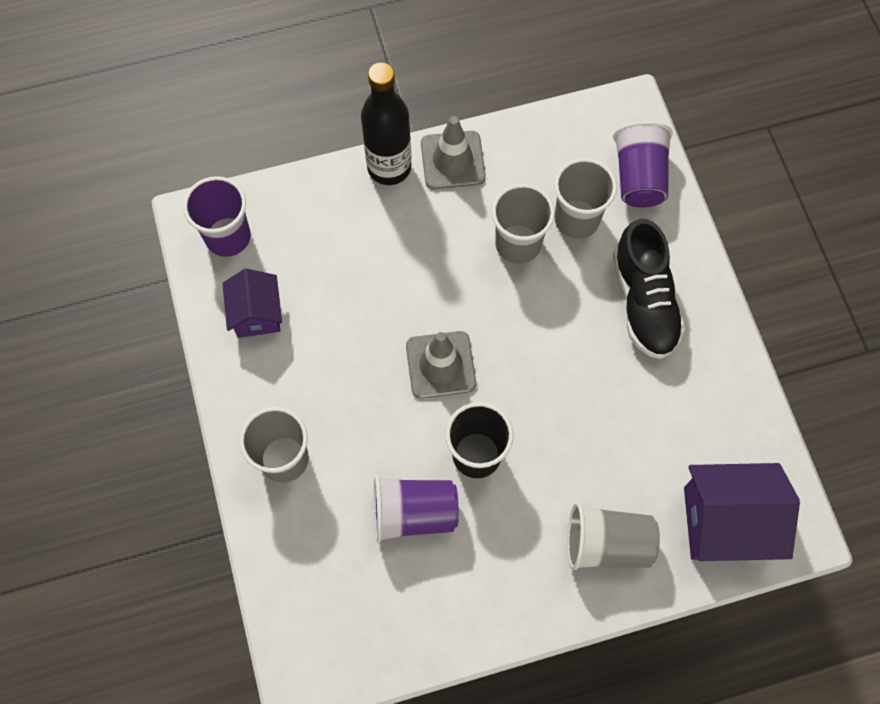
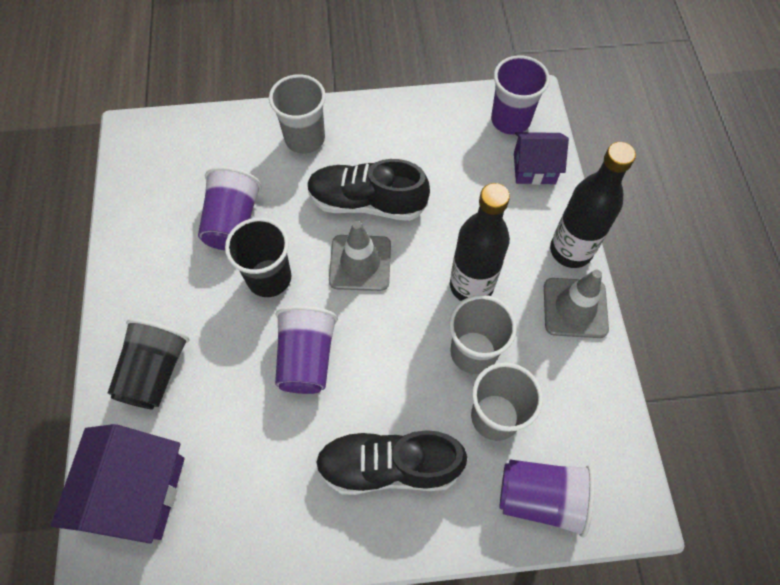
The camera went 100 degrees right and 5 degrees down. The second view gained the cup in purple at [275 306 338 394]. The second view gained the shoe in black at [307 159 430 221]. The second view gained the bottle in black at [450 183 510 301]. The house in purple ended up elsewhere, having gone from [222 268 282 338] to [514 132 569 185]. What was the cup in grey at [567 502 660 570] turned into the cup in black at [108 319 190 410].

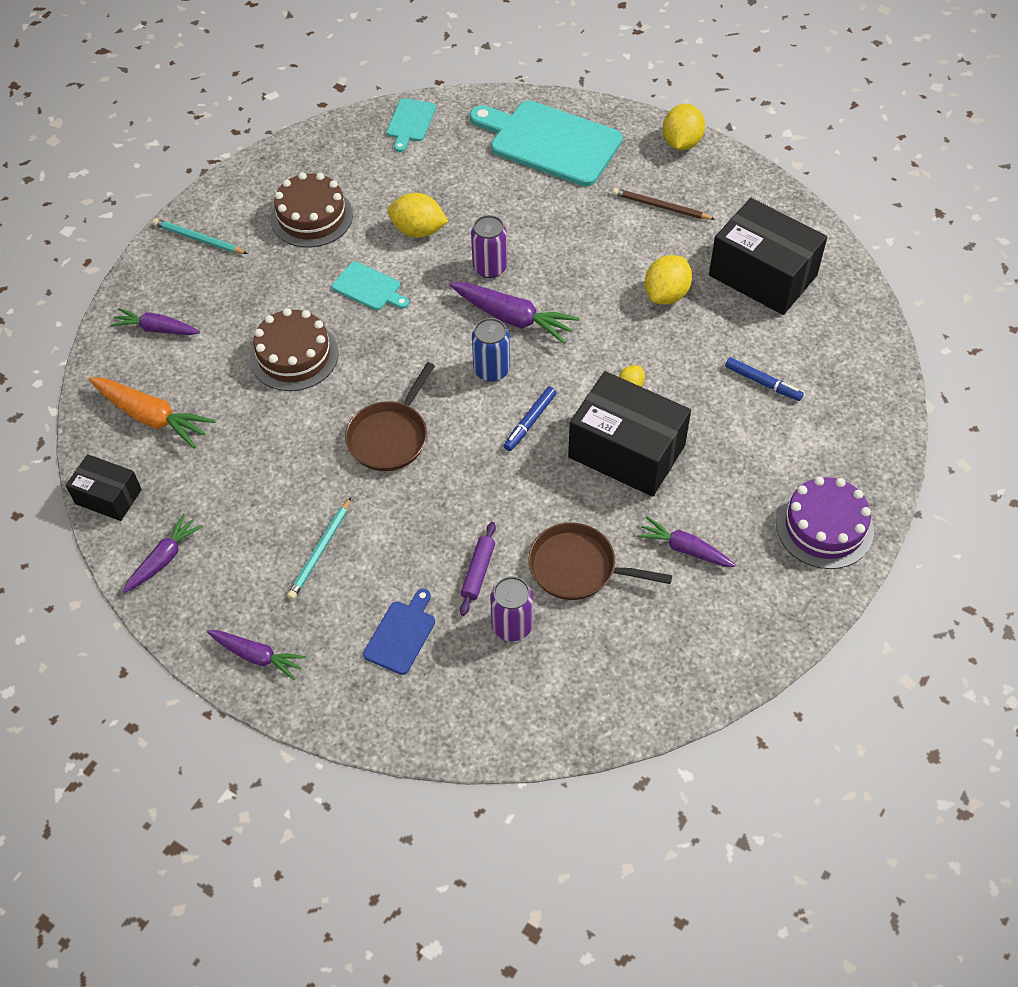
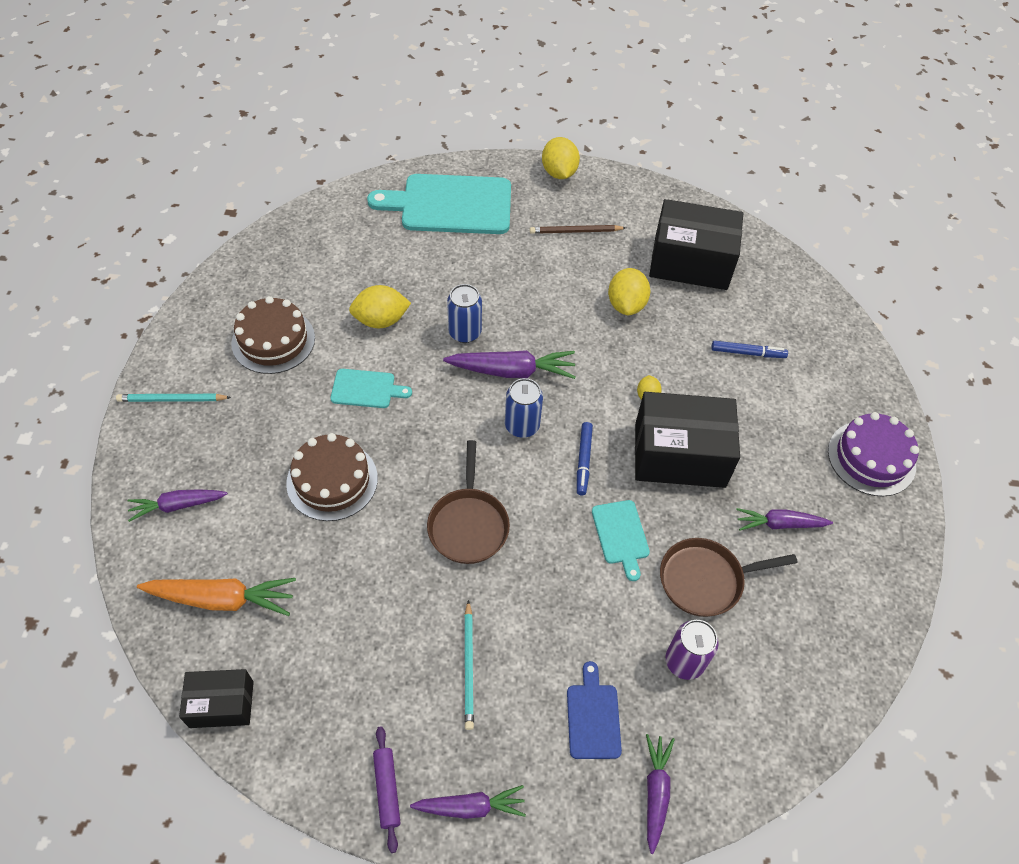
The camera went 30 degrees left and 0 degrees up. The carrot in purple ended up elsewhere, having gone from [123 514 203 593] to [646 734 675 854]. The cutting board in turquoise ended up elsewhere, having gone from [387 98 436 152] to [592 500 650 581]. The rolling pin in purple ended up elsewhere, having gone from [460 522 496 616] to [373 726 401 853]. What was the can in purple at [471 215 507 278] turned into the can in blue at [447 284 482 343].

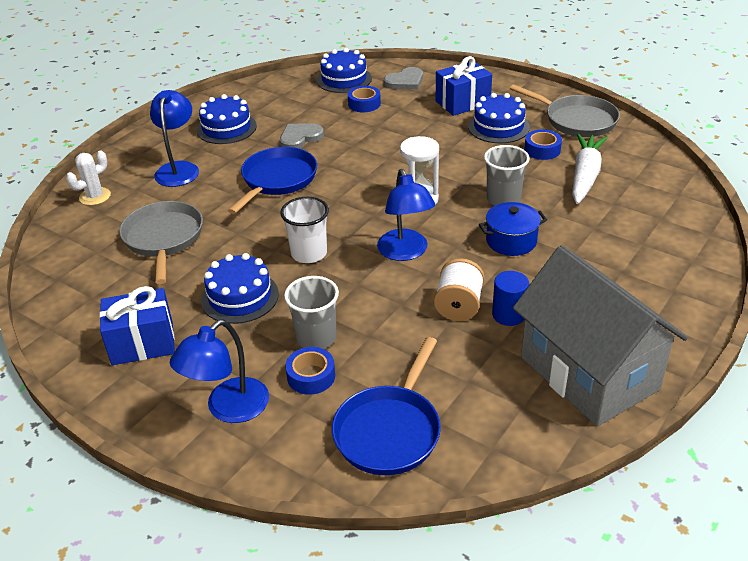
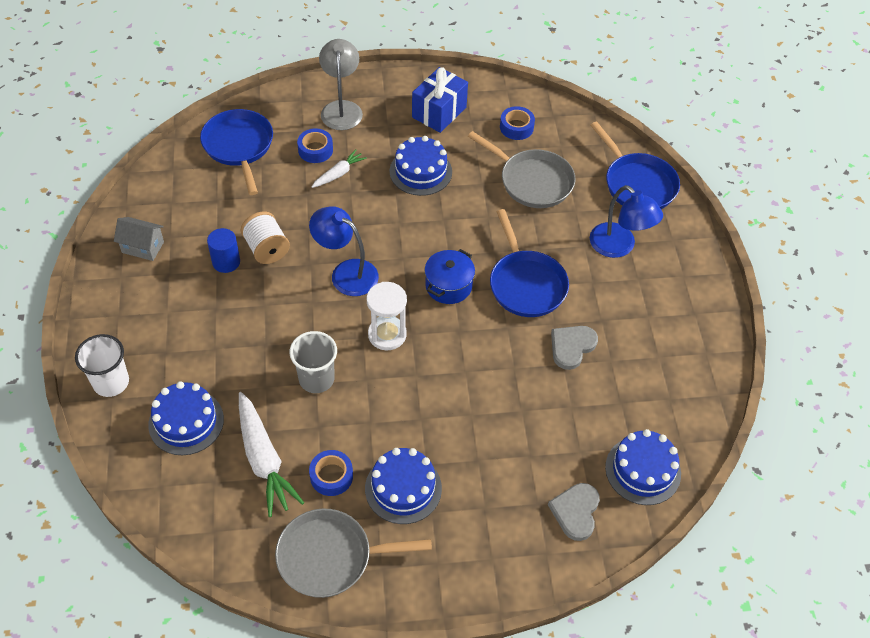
The camera went 135 degrees right and 15 degrees up. The second view lost the gift in blue at [436 56 492 116]. The cake in blue ended up elsewhere, having gone from [197 94 257 144] to [148 381 224 455]. The cup in white ended up elsewhere, having gone from [280 197 329 263] to [75 334 129 397]. The tape in blue ended up elsewhere, having gone from [348 86 381 112] to [500 106 535 140]. The pot in blue ended up elsewhere, having gone from [479 202 547 256] to [424 249 475 304]. Where the cactus in white stood at [66 150 111 205], the pan in blue came to stand at [591 121 680 209]. Where the cup in grey stood at [284 276 339 349], the carrot in white came to stand at [311 149 367 188]. What was the lamp in blue at [170 320 269 423] turned into the lamp in grey at [319 39 363 130]. The heart in grey at [280 124 324 149] ended up facing another way, 150 degrees counterclockwise from before. The size of the house in grey at [513 245 688 426] changed by a factor of 0.40.

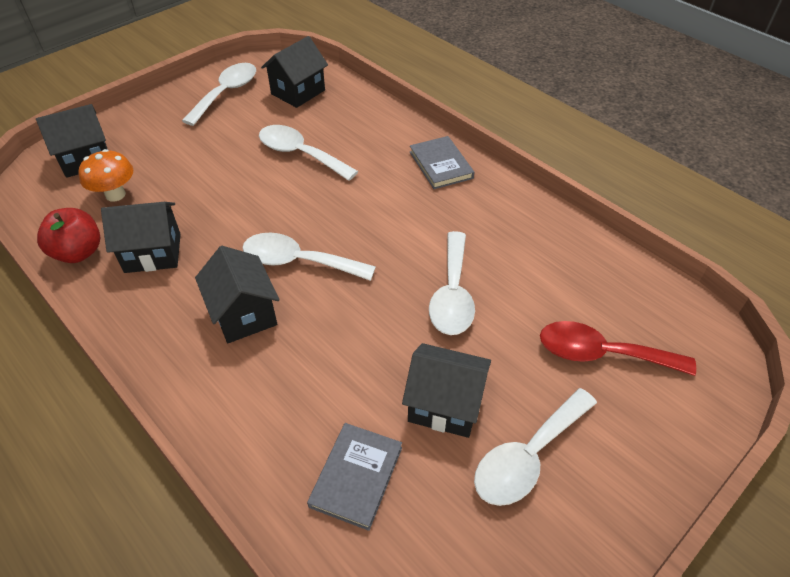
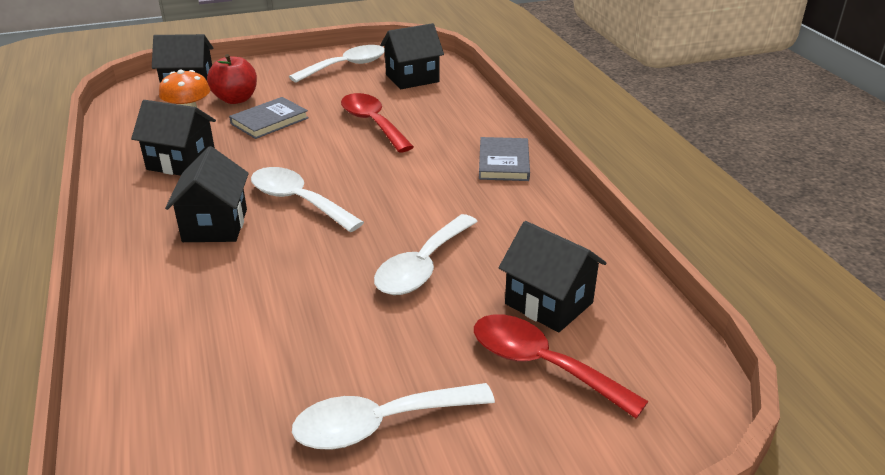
The camera went 25 degrees right and 15 degrees down. The apple in red ended up elsewhere, having gone from [37 208 100 263] to [207 54 257 104]. The book in grey ended up elsewhere, having gone from [307 423 402 531] to [229 97 309 139]. The house in black ended up elsewhere, having gone from [402 343 491 438] to [499 221 607 333]. What was the spoon in white at [259 125 358 181] turned into the spoon in red at [341 93 414 153].

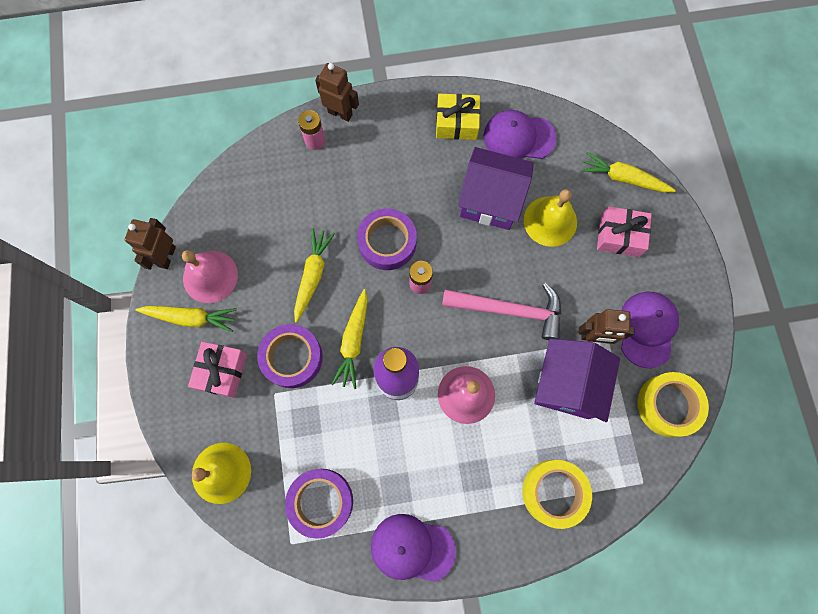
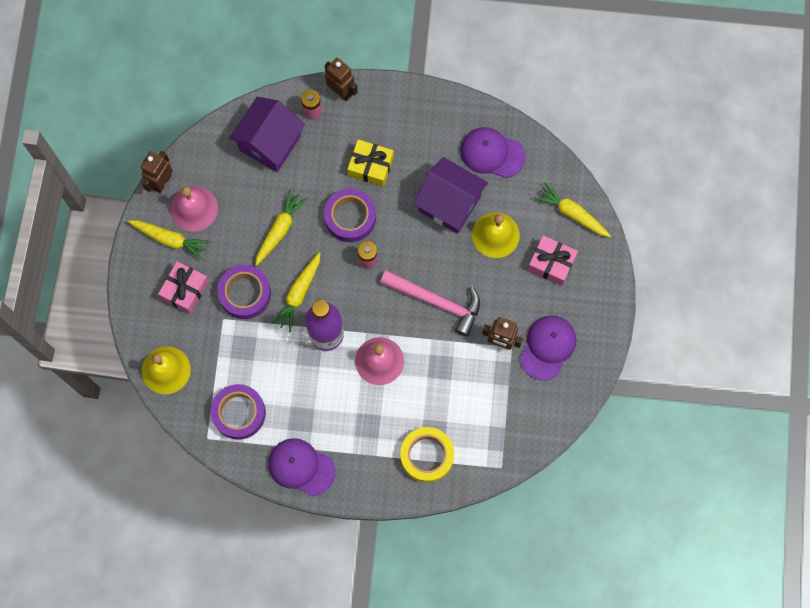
The camera went 15 degrees right and 0 degrees up. The second view lost the tape in yellow at [637 372 709 437]. The gift in yellow ended up elsewhere, having gone from [436 94 480 140] to [347 140 394 187]. The house in purple ended up elsewhere, having gone from [534 339 620 422] to [229 97 305 172].

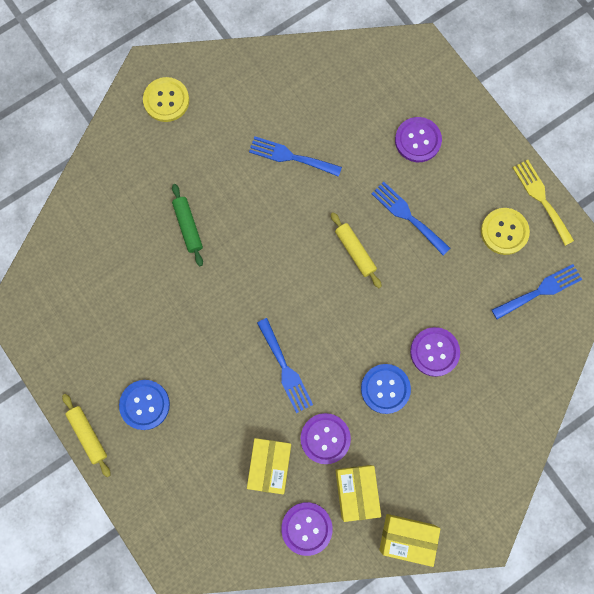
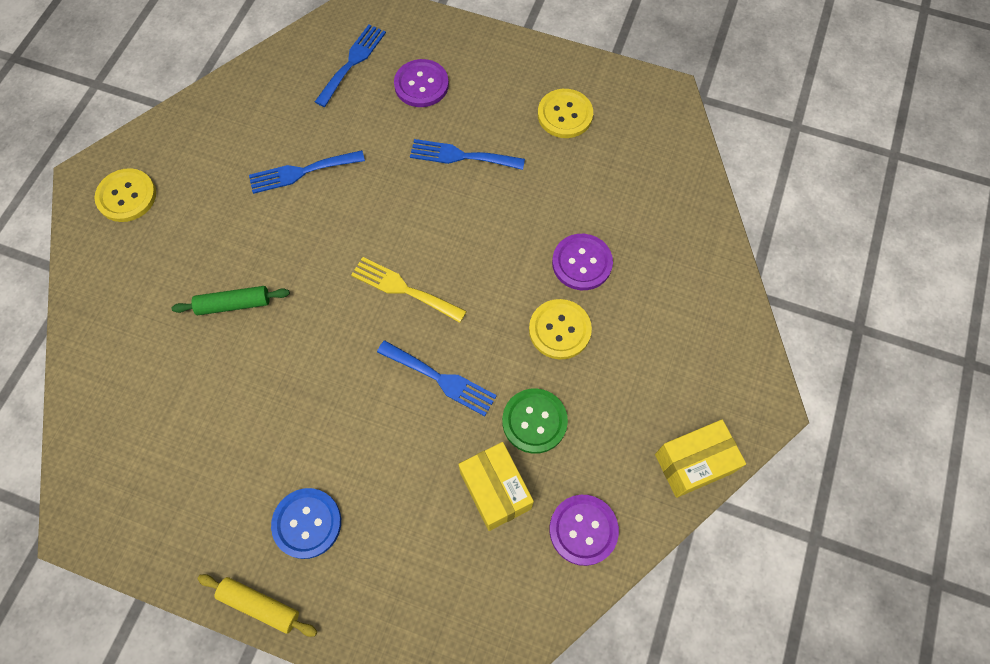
The camera went 35 degrees left and 10 degrees down. The second view lost the rolling pin in yellow at [331 212 382 288]. The second view lost the box in yellow at [335 465 381 522]. The fork in blue ended up elsewhere, having gone from [492 264 582 319] to [315 25 386 107]. The fork in yellow ended up elsewhere, having gone from [513 160 574 246] to [351 257 467 323]. What was the button in purple at [301 413 351 464] turned into the button in green at [502 388 568 454]. What was the button in blue at [361 364 411 414] turned into the button in yellow at [529 299 592 360]. The rolling pin in green at [172 184 203 266] ended up facing another way, 45 degrees counterclockwise from before.

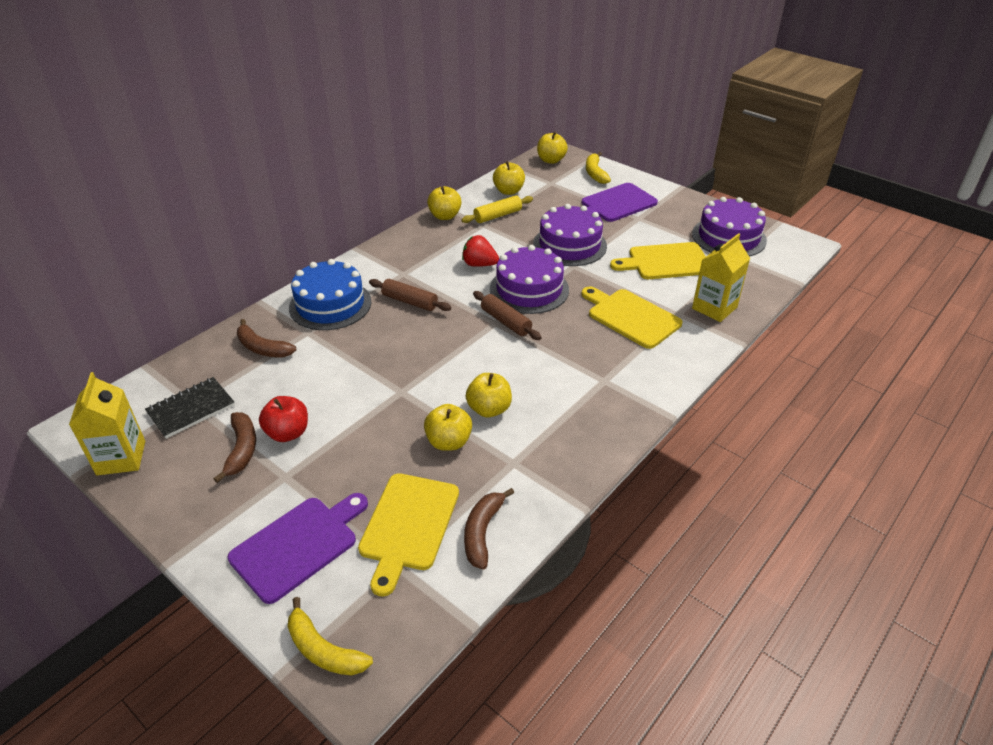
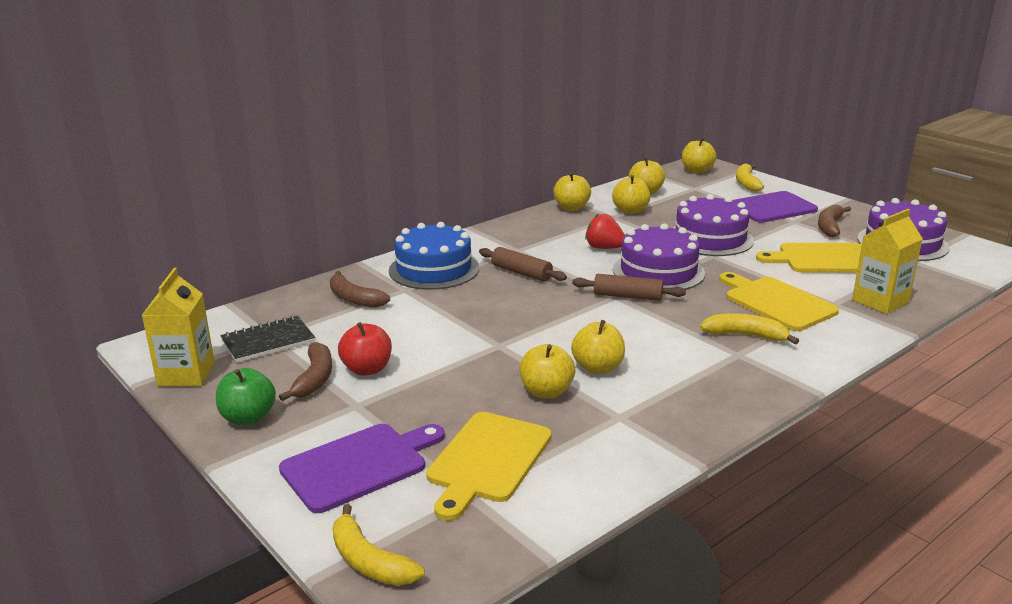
The camera went 10 degrees right and 15 degrees down. The second view gained the apple in green at [216 368 276 425]. The second view gained the banana in yellow at [700 313 799 345]. The banana in brown ended up elsewhere, having gone from [464 488 514 569] to [818 205 851 237]. Where the rolling pin in yellow stood at [461 195 533 223], the apple in yellow came to stand at [612 175 650 214]. The rolling pin in brown at [473 291 542 340] ended up facing another way, 45 degrees counterclockwise from before.

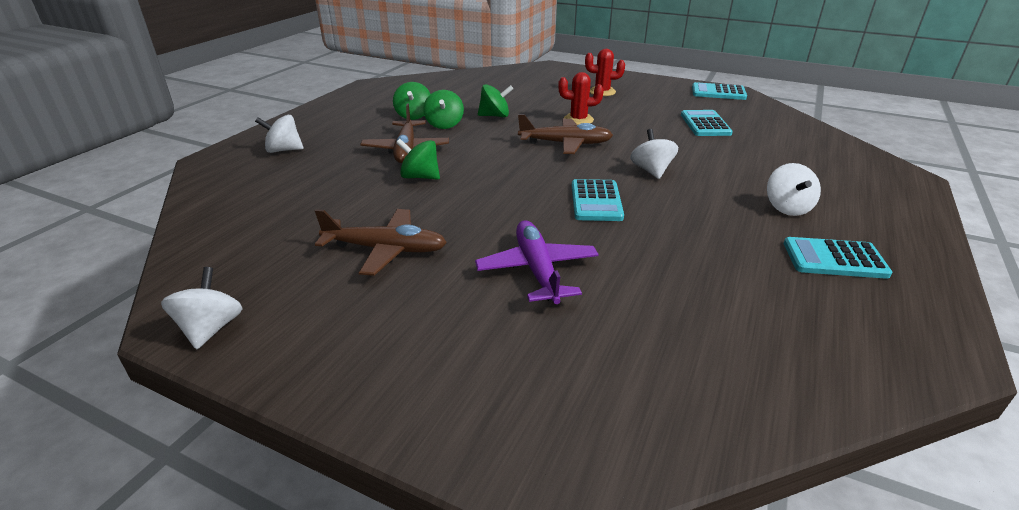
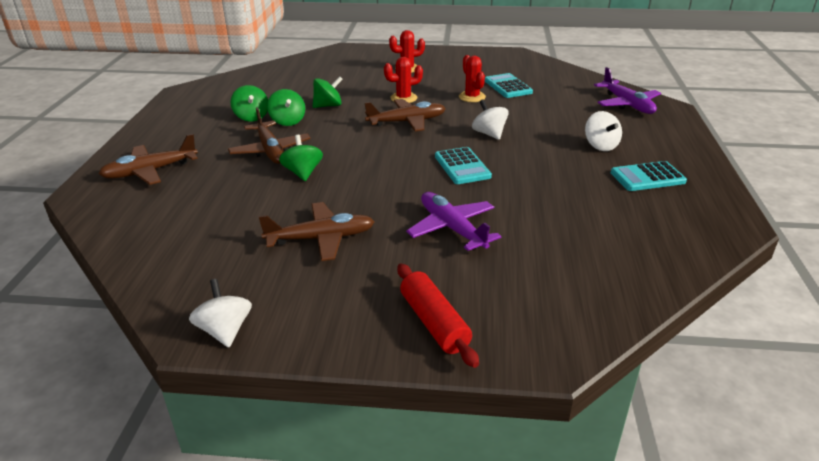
The camera went 20 degrees left and 0 degrees up. The second view lost the calculator in turquoise at [692 82 747 100]. The second view gained the rolling pin in red at [397 264 479 368]. The second view gained the cactus in red at [459 55 486 102]. The second view gained the plane in purple at [594 67 661 114]. Where the spinning top in white stood at [255 115 304 153], the plane in brown came to stand at [98 134 198 185]. The spinning top in green at [396 139 440 180] ended up facing another way, 75 degrees clockwise from before.

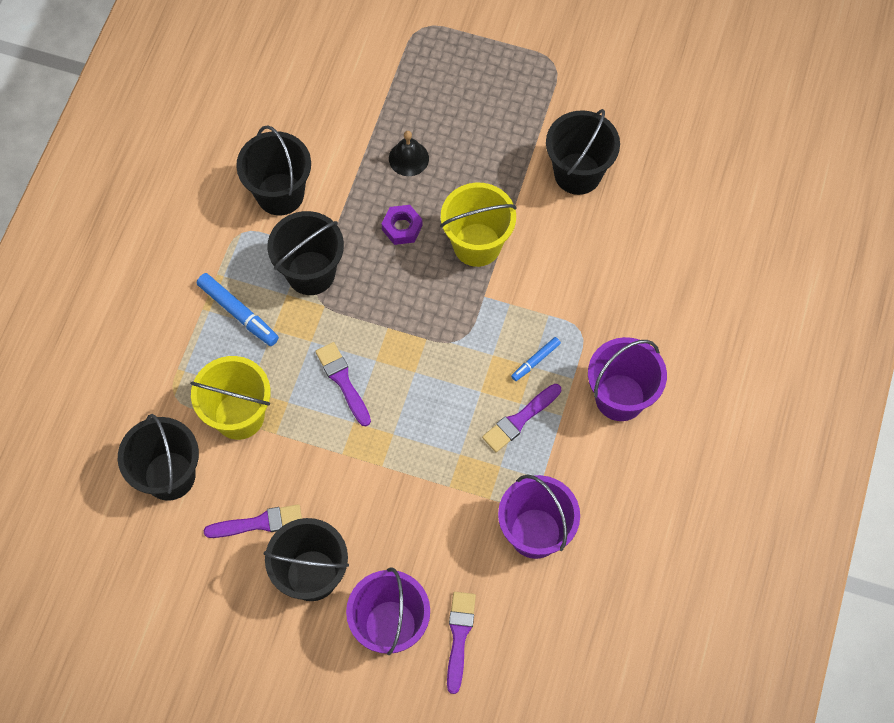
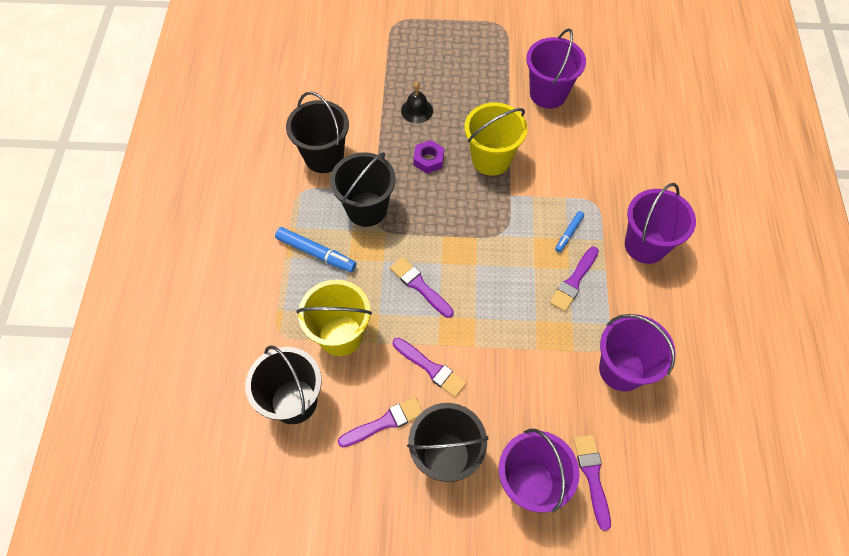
The camera went 15 degrees left and 5 degrees down. The second view gained the brush in purple at [393 338 467 397]. What was the bucket in black at [546 109 620 195] turned into the bucket in purple at [526 28 586 109].

